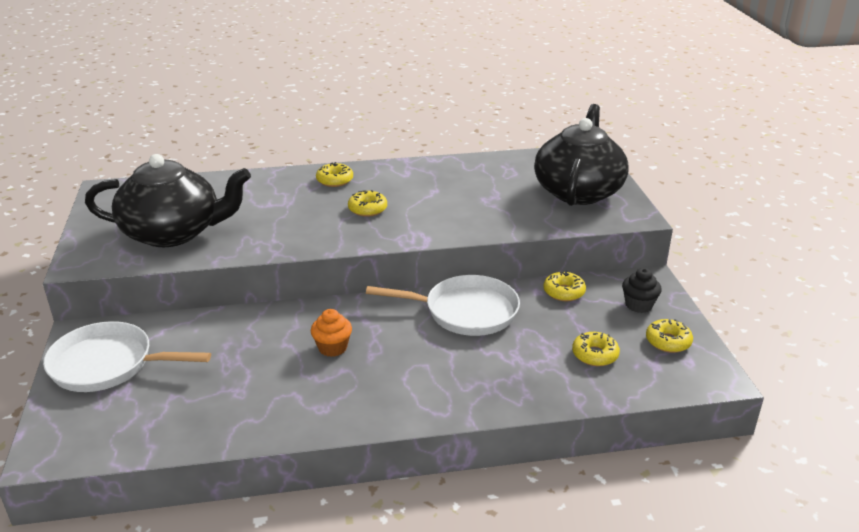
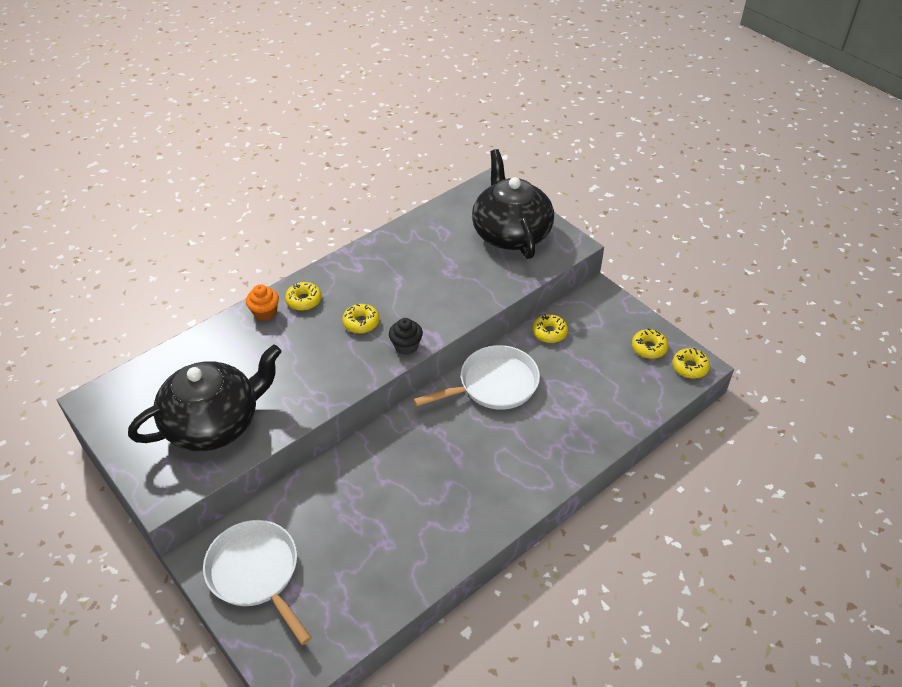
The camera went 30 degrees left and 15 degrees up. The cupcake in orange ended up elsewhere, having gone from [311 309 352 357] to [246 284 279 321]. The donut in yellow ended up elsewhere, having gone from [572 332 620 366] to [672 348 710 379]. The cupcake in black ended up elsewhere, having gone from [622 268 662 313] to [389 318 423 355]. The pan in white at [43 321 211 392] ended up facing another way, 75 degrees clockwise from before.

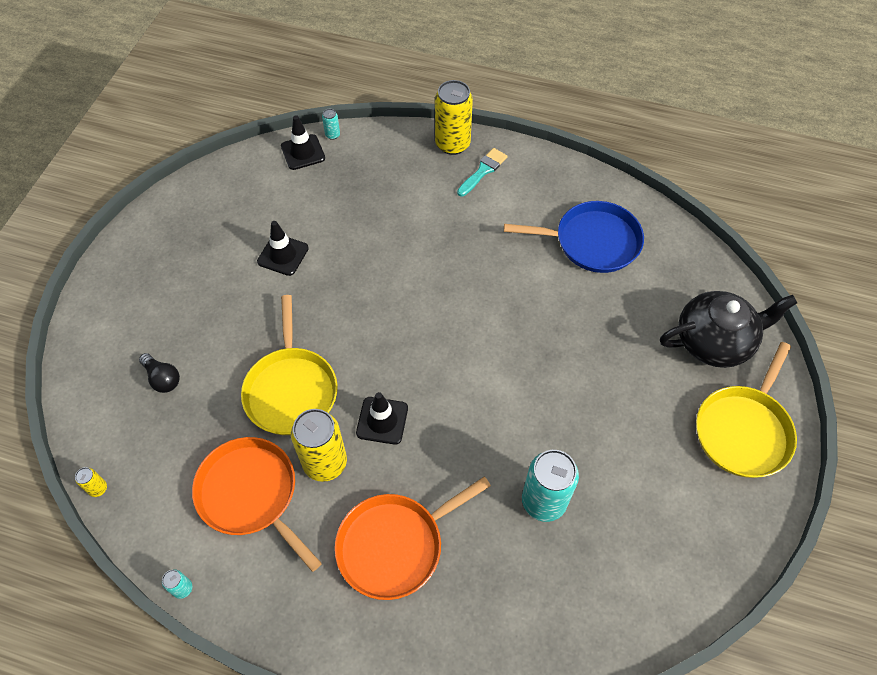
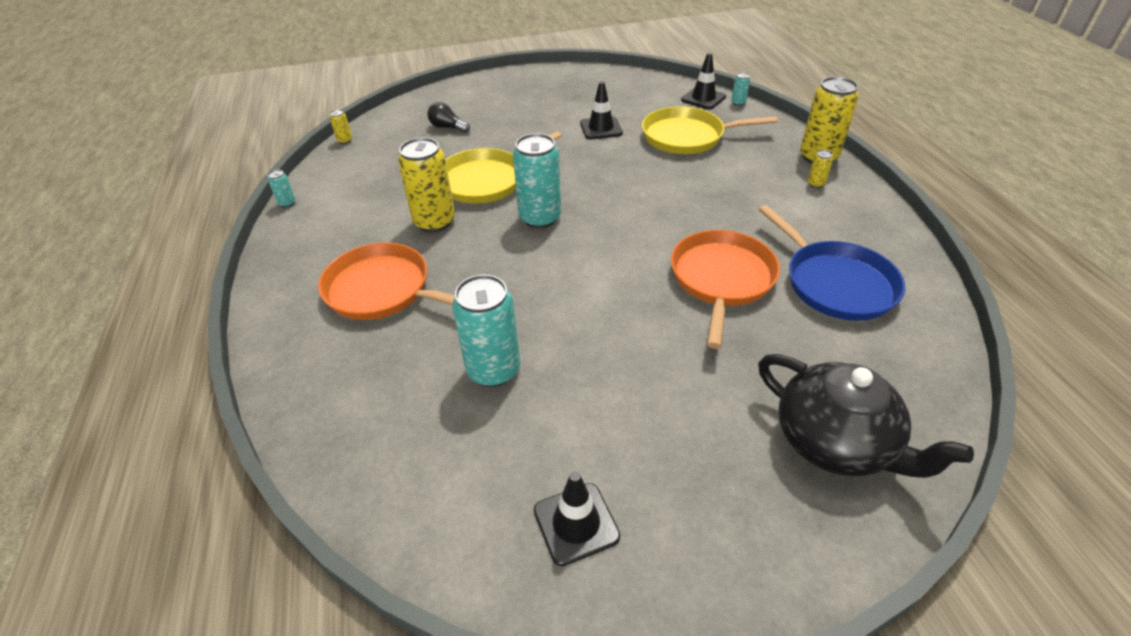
The camera went 60 degrees right and 15 degrees down. The second view gained the can in turquoise at [513 133 561 228]. The pan in orange ended up elsewhere, having gone from [192 437 322 572] to [671 230 780 349]. The traffic cone in black ended up elsewhere, having gone from [356 392 408 445] to [534 472 620 566]. The pan in yellow ended up elsewhere, having gone from [696 342 797 478] to [642 106 778 154]. Where the brush in turquoise stood at [457 148 508 197], the can in yellow came to stand at [808 150 833 188]. The light bulb in black at [139 353 180 393] ended up facing another way, 105 degrees clockwise from before.

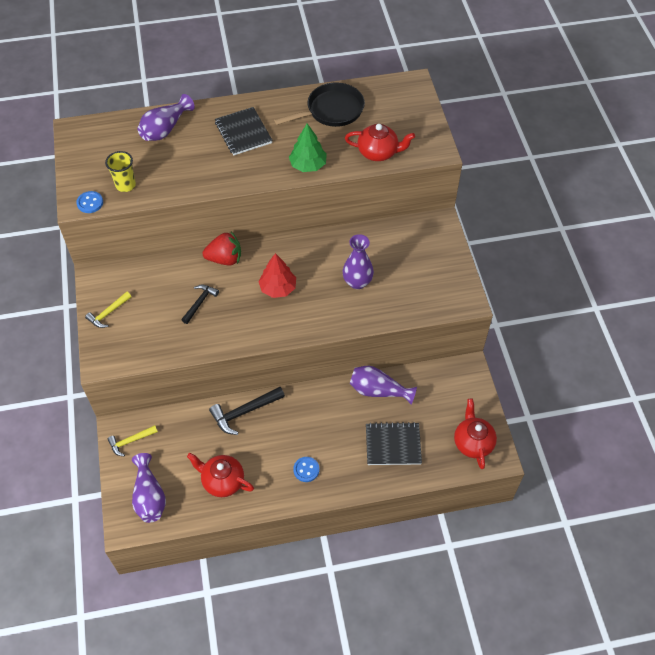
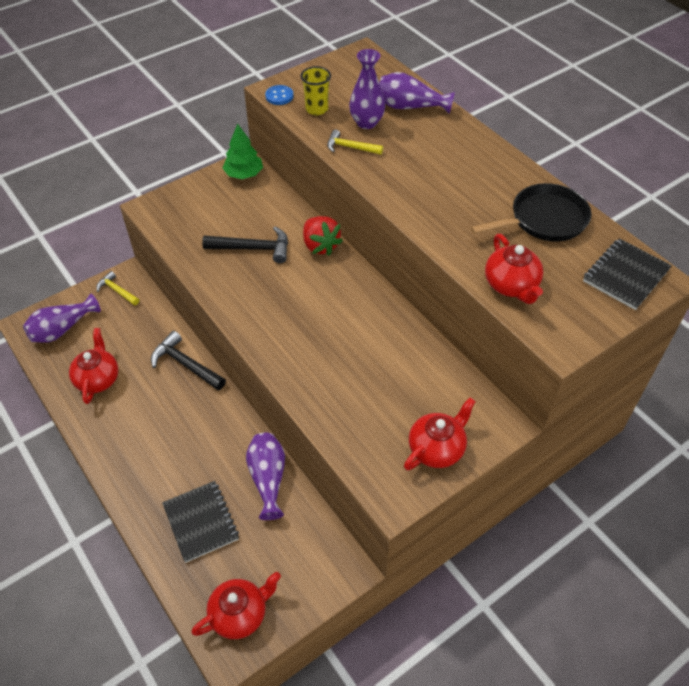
The camera went 65 degrees right and 5 degrees down. The second view lost the tree in red at [258 253 296 298]. The second view lost the button in blue at [293 457 319 482]. The second view gained the teapot in red at [404 398 476 470]. The hammer in yellow ended up elsewhere, having gone from [85 291 132 328] to [327 129 383 155]. The notebook in black ended up elsewhere, having gone from [215 107 273 155] to [583 238 672 310]. The tree in green ended up elsewhere, having gone from [289 124 327 172] to [223 123 263 179]. The vase in purple ended up elsewhere, having gone from [343 234 374 289] to [349 49 385 129]. The pan in black at [274 82 365 127] ended up facing another way, 60 degrees counterclockwise from before. The size of the hammer in black at [181 285 219 324] changed by a factor of 1.56.

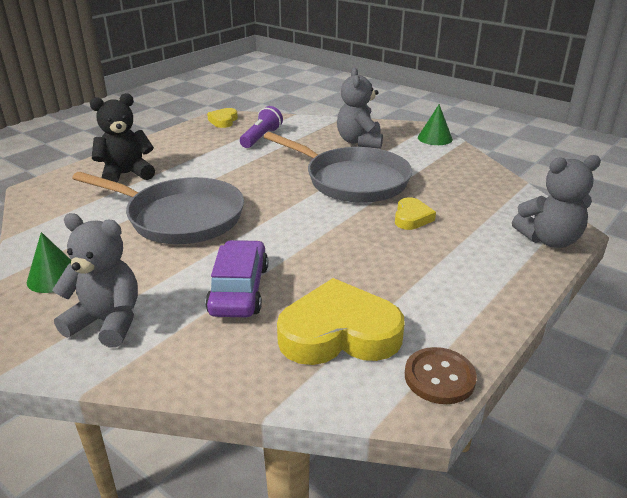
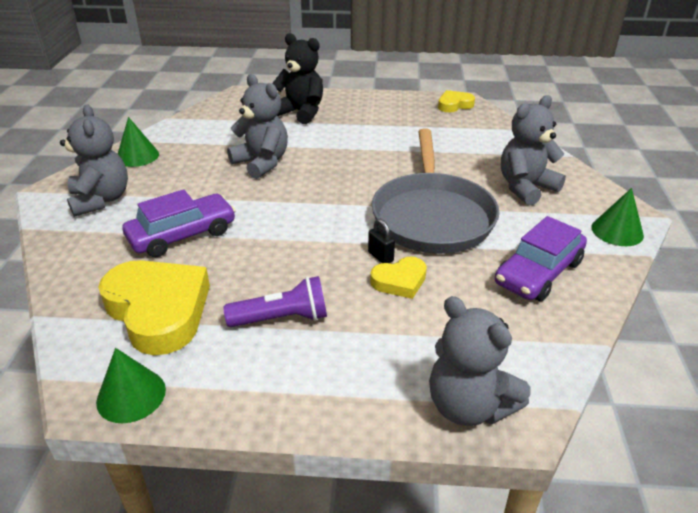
The camera went 55 degrees right and 5 degrees up. The second view gained the padlock in black at [368 219 395 263]. The second view gained the car in purple at [495 216 587 301]. The flashlight in purple ended up elsewhere, having gone from [240 106 283 148] to [223 276 327 327]. Where the pan in grey stood at [72 172 244 244], the teddy bear in grey came to stand at [227 74 288 179]. Where the button in brown stood at [405 347 477 404], the cone in green came to stand at [96 348 166 423].

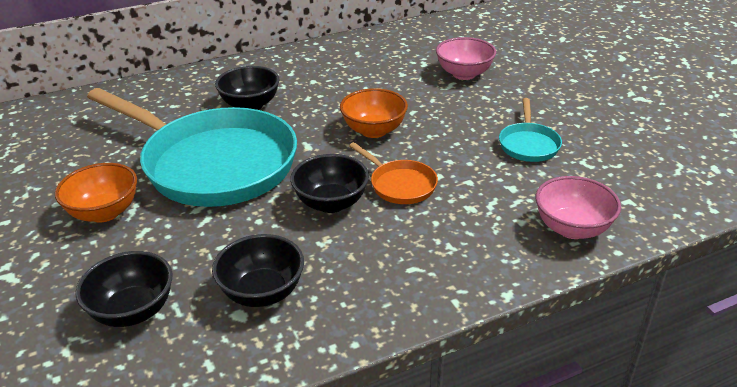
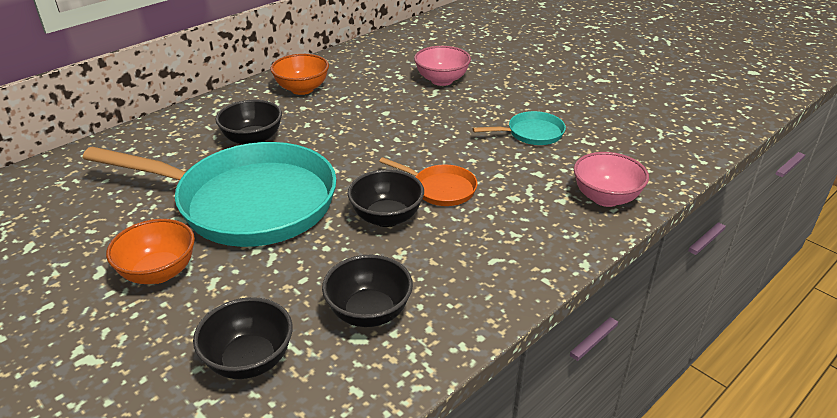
The camera went 20 degrees left and 0 degrees up. The bowl in orange ended up elsewhere, having gone from [340 88 408 138] to [270 54 329 95]. The pan in turquoise at [499 98 562 162] ended up facing another way, 90 degrees counterclockwise from before.

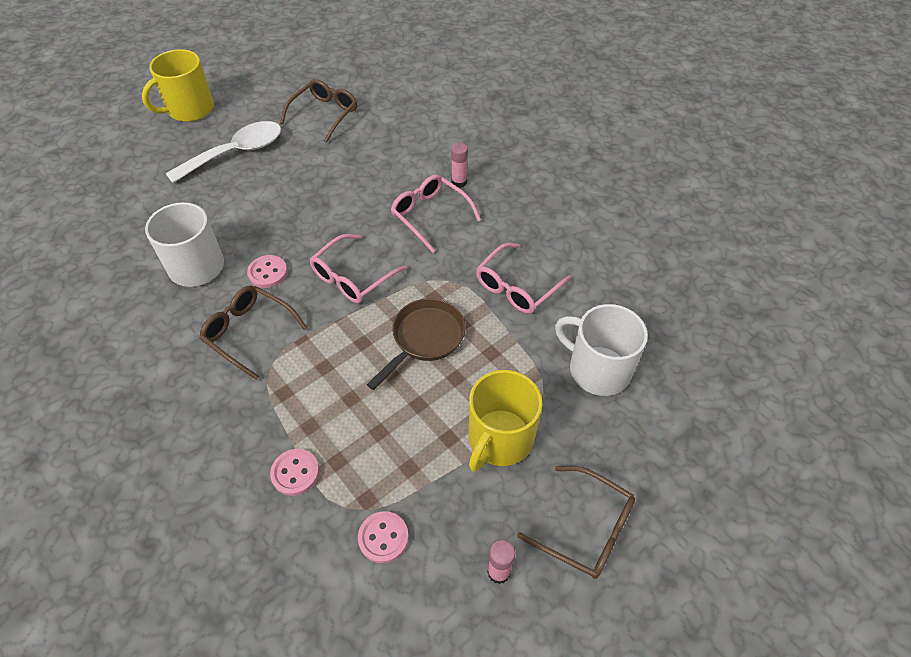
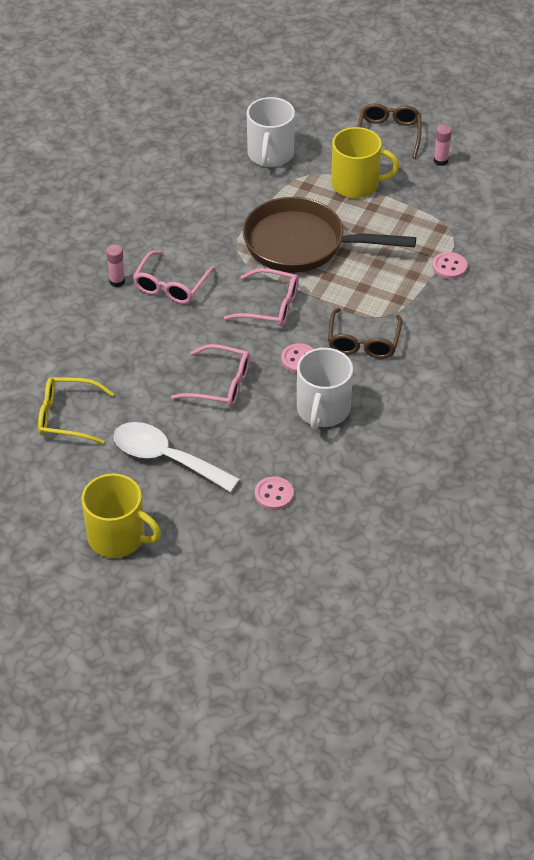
The camera went 115 degrees left and 5 degrees down. The button in pink ended up elsewhere, having gone from [358 511 409 563] to [255 476 294 510]. The glasses in pink ended up elsewhere, having gone from [476 243 571 314] to [171 344 250 407]. What was the glasses in brown at [280 79 357 143] turned into the glasses in yellow at [38 377 114 444]. The size of the pan in brown at [367 298 466 390] changed by a factor of 1.68.

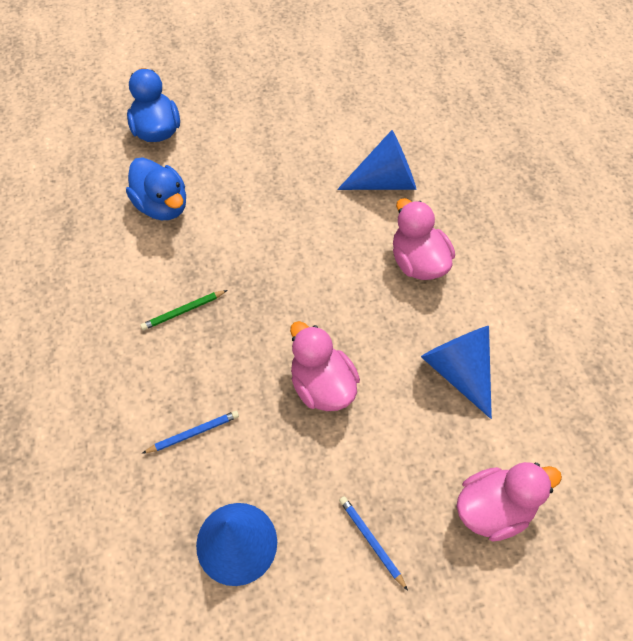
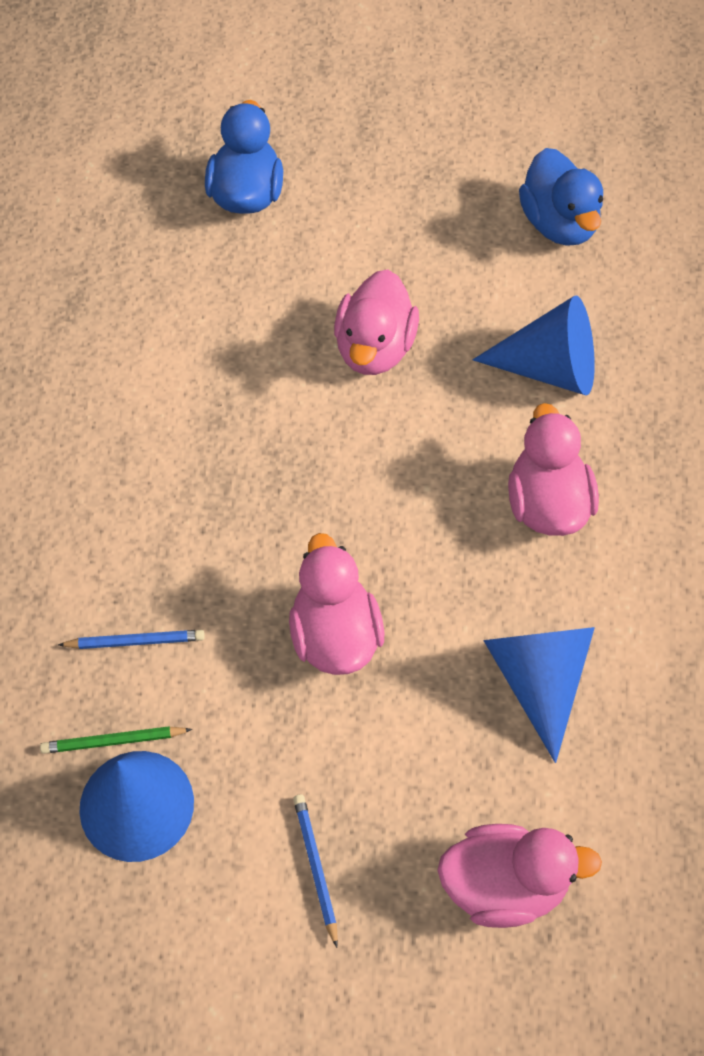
The camera went 20 degrees right and 0 degrees up. The second view gained the duck in pink at [334 270 419 375]. The duck in blue ended up elsewhere, having gone from [126 157 186 220] to [519 148 603 246]. The pencil in green ended up elsewhere, having gone from [140 290 227 330] to [40 726 192 754].

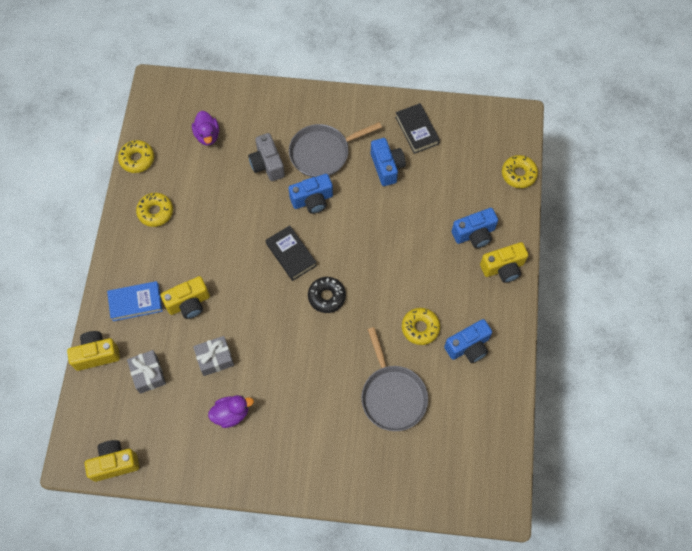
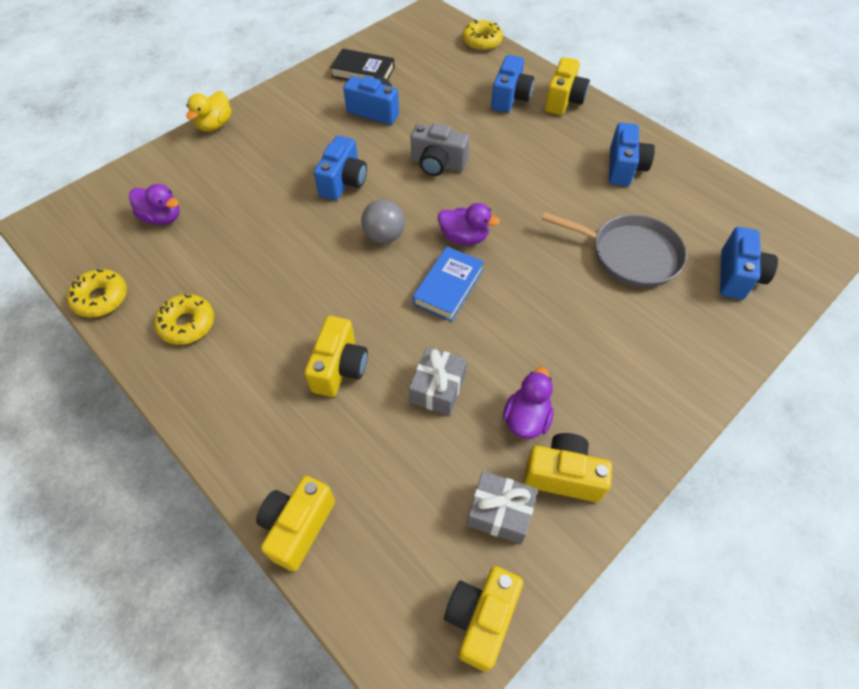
The camera went 50 degrees left and 10 degrees down. The second view lost the pan in grey at [289 122 382 177]. The second view lost the donut in yellow at [402 308 440 345]. The second view gained the duck in yellow at [186 91 232 132]. The second view gained the camera in yellow at [524 433 612 502]. The second view gained the camera in blue at [720 227 778 300]. The book in blue ended up elsewhere, having gone from [107 281 163 321] to [413 247 484 322]. The gift in grey ended up elsewhere, having gone from [127 350 166 394] to [467 471 538 544]. The camera in grey ended up elsewhere, having gone from [248 133 285 181] to [411 123 469 176]. Where the book in black stood at [266 225 317 281], the ball in grey came to stand at [361 199 405 244]. Where the donut in black stood at [308 277 346 313], the duck in purple came to stand at [438 203 500 245].

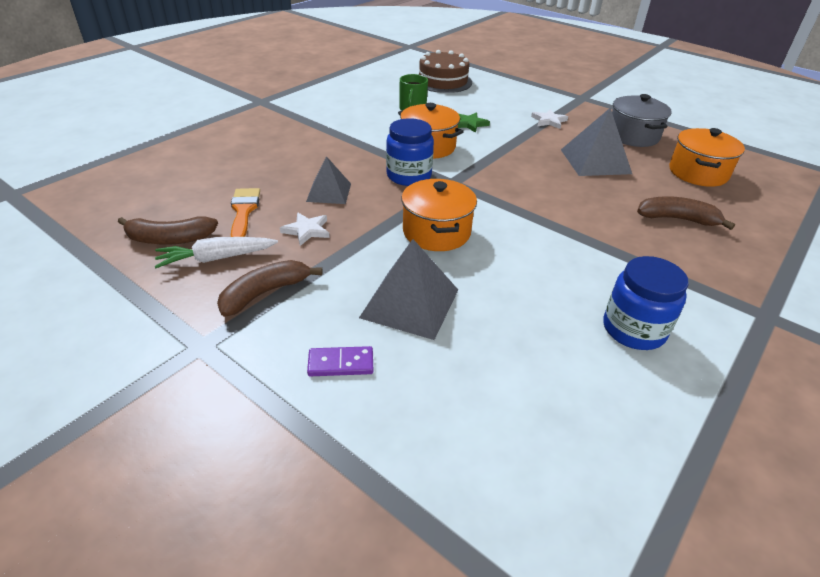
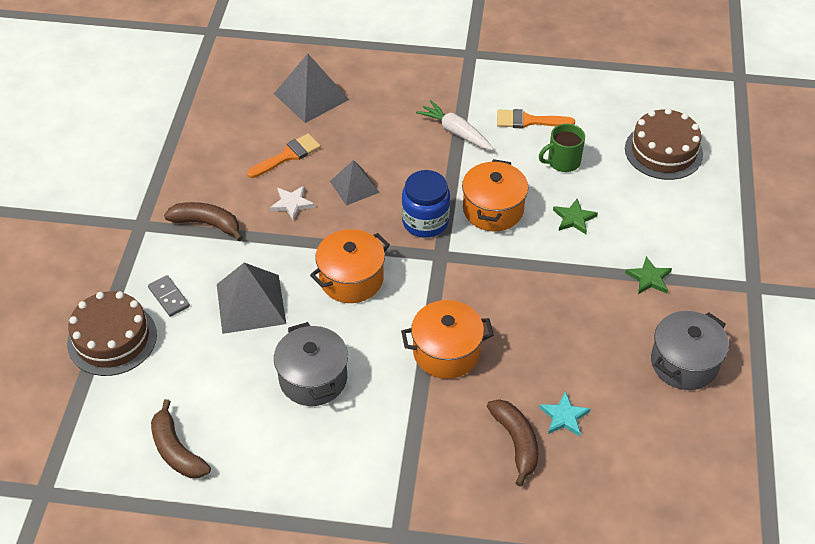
The camera went 60 degrees right and 10 degrees up. The second view lost the jar in blue at [604 256 689 350]. The second view gained the cake in brown at [67 291 157 376]. The second view gained the pot in grey at [274 322 348 406]. The second view gained the brush in orange at [497 109 575 128]. The second view gained the star in turquoise at [539 391 590 437]. The banana in brown ended up elsewhere, having gone from [118 216 218 245] to [151 399 211 478]. The carrot in white ended up elsewhere, having gone from [154 237 278 268] to [416 100 493 150]. The pyramid in grey ended up elsewhere, having gone from [561 108 632 176] to [274 54 350 123]. The pot in orange ended up elsewhere, having gone from [669 128 745 187] to [401 300 494 379]. What was the domino in purple at [307 346 373 376] turned into the domino in grey at [148 275 190 317]. What was the star in white at [531 109 568 129] turned into the star in green at [625 256 672 294].

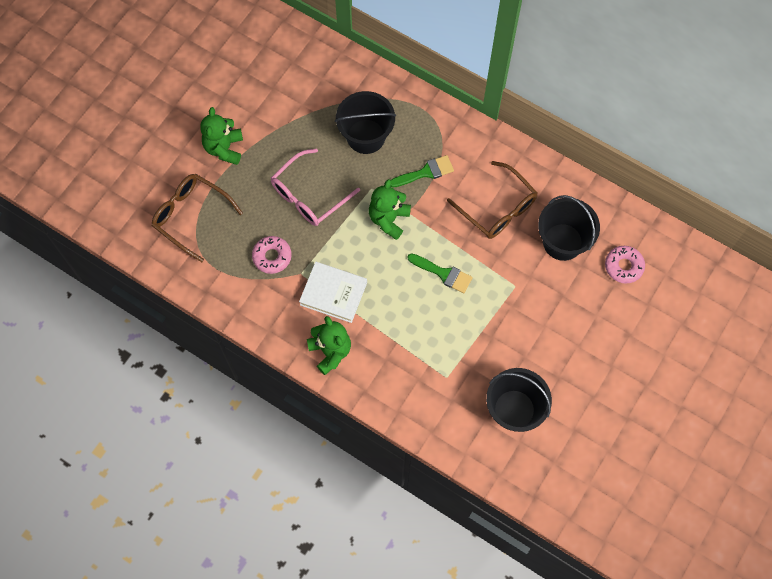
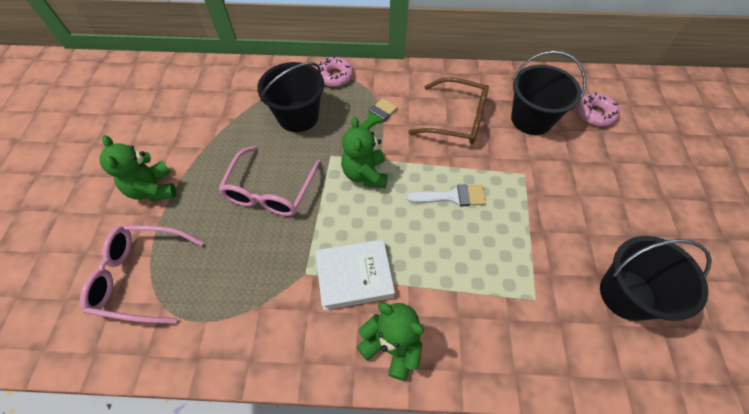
The camera went 30 degrees left and 10 degrees down. The donut in pink ended up elsewhere, having gone from [252 236 292 274] to [317 56 354 87]. What was the glasses in brown at [152 174 243 262] turned into the glasses in pink at [80 225 204 324]. What was the brush in green at [407 253 473 293] turned into the brush in white at [407 184 486 206].

